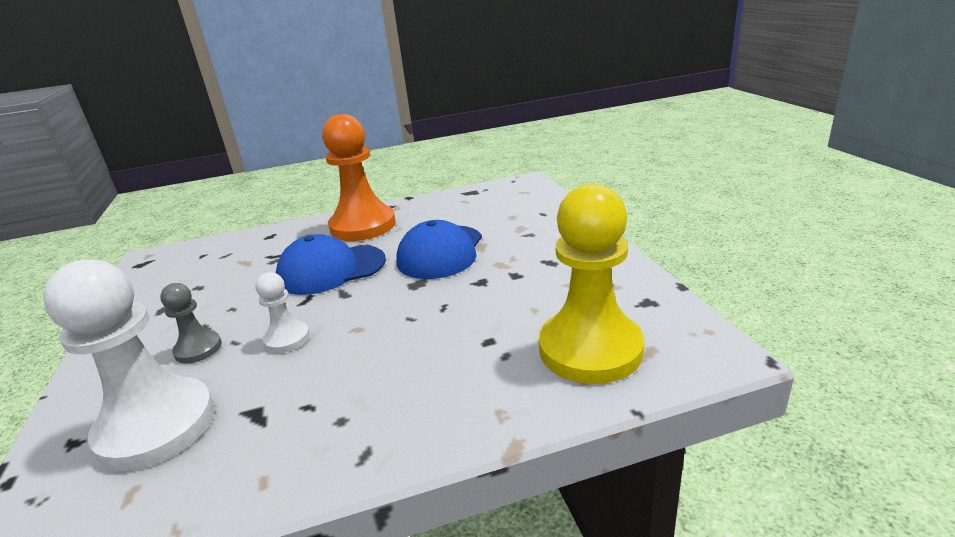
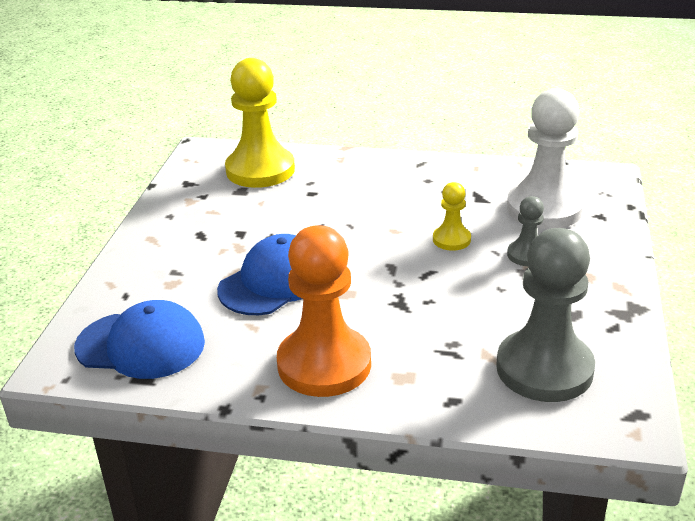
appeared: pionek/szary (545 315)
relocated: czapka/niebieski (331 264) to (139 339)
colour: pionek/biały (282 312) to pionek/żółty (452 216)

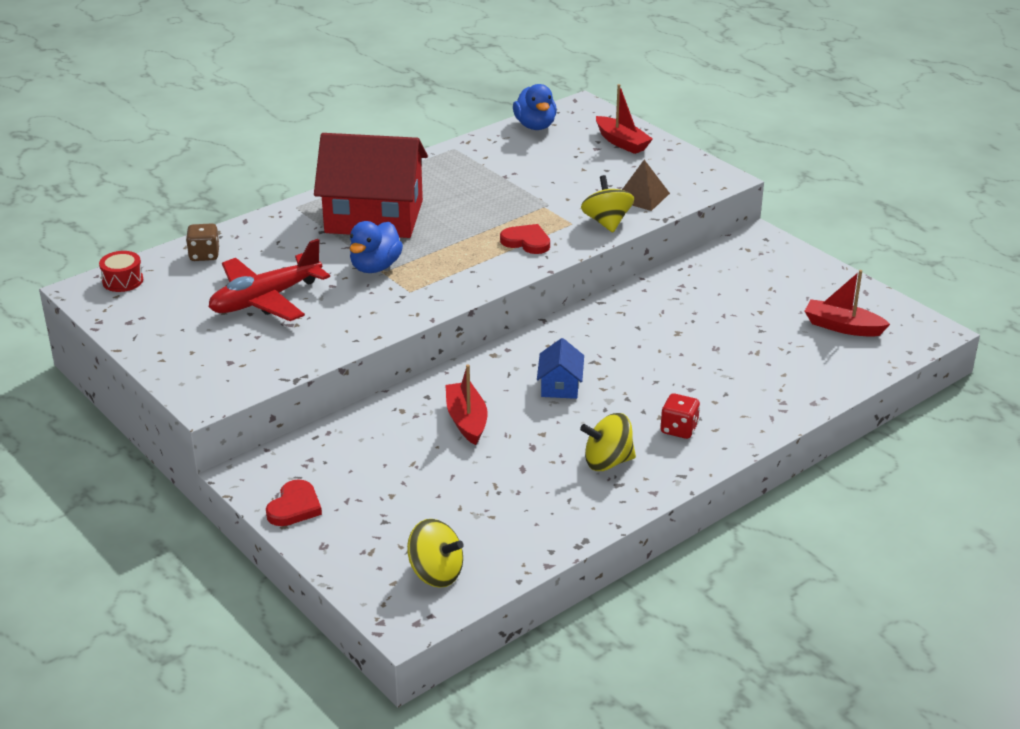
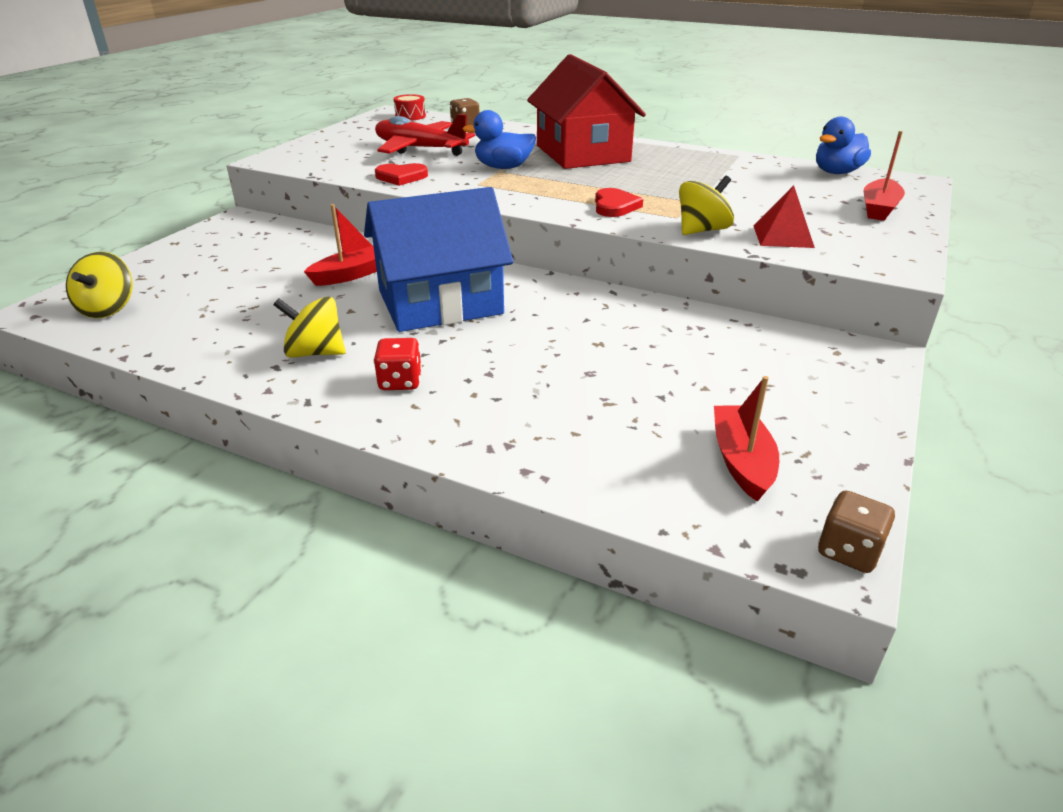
appeared: kostka do gry/brązowy (856 532)
relocated: serce/czerwony (294 502) to (401 174)
colour: piramida/brązowy (646 185) to piramida/czerwony (784 216)
spun: bączek/żółty (608 442) = (309 327) 45 degrees counterclockwise
size: domek/niebieski (560 368) = (438 259) x2.34

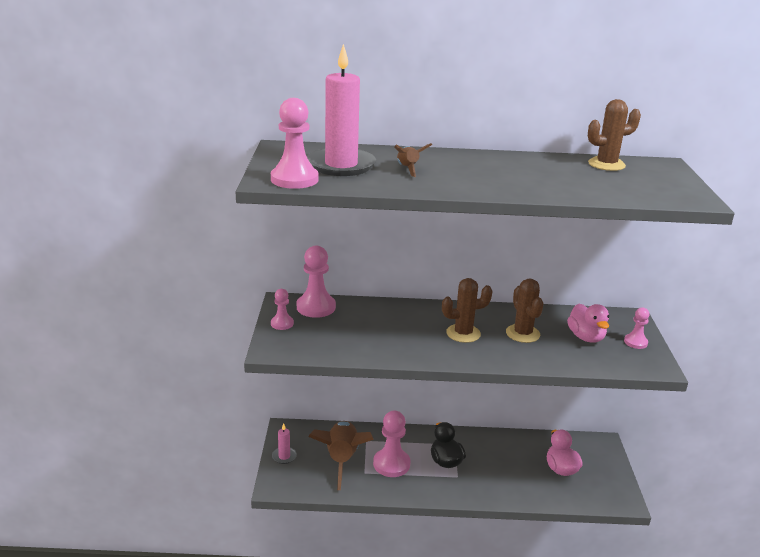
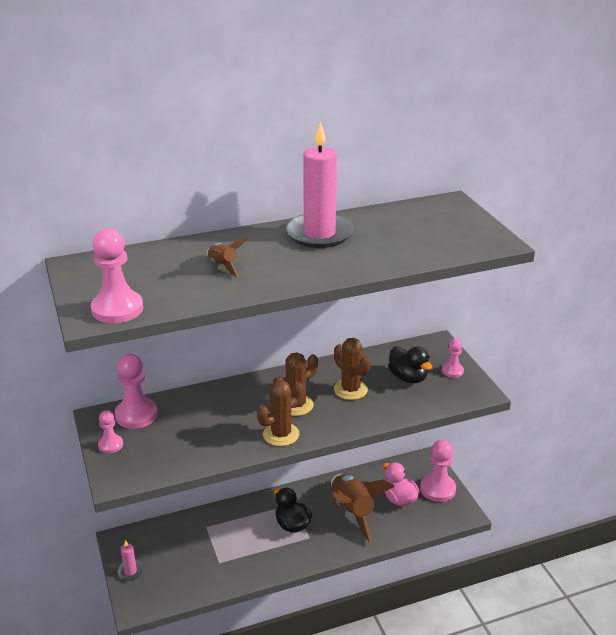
relocated: kaktus/brązowy (614 135) to (280 413); świeca/różowy (341 110) to (320 185); rakieta/brązowy (341 455) to (363 508); pionek/różowy (392 444) to (438 471)
colour: kaczka/różowy (588 323) to kaczka/czarny (410 364)

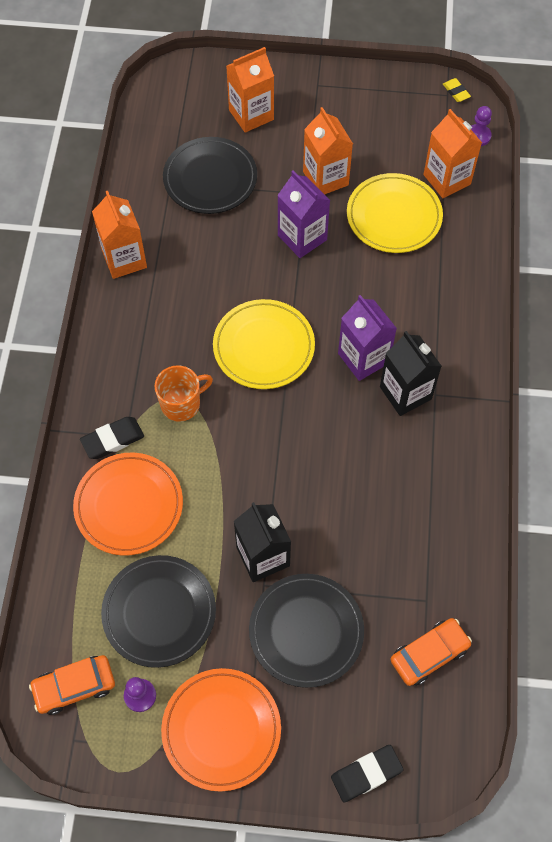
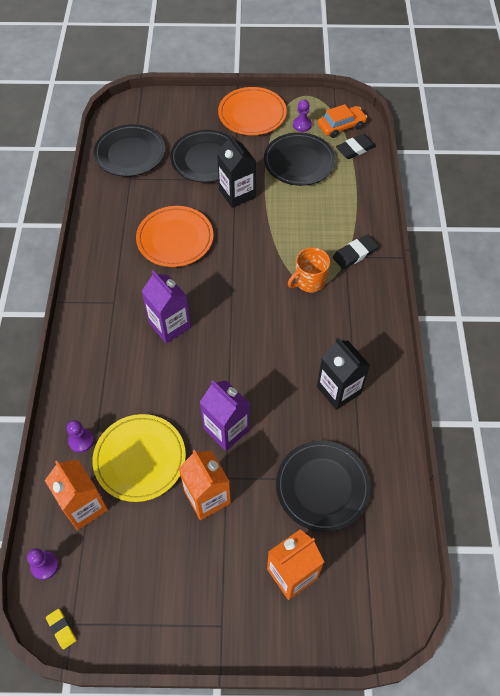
missing: karton mleka/pomarańczowy (119 235); talerz/żółty (264 344)
appeared: pionek/fioletowy (80 436)
relocated: talerz/pomarańczowy (128 504) to (175 236); karton mleka/czarny (411 373) to (343 374); gumka do mazania/czarny (367 774) to (356 146)
exchanged: samochód/pomarańczowy (431 652) to talerz/czarny (129 150)

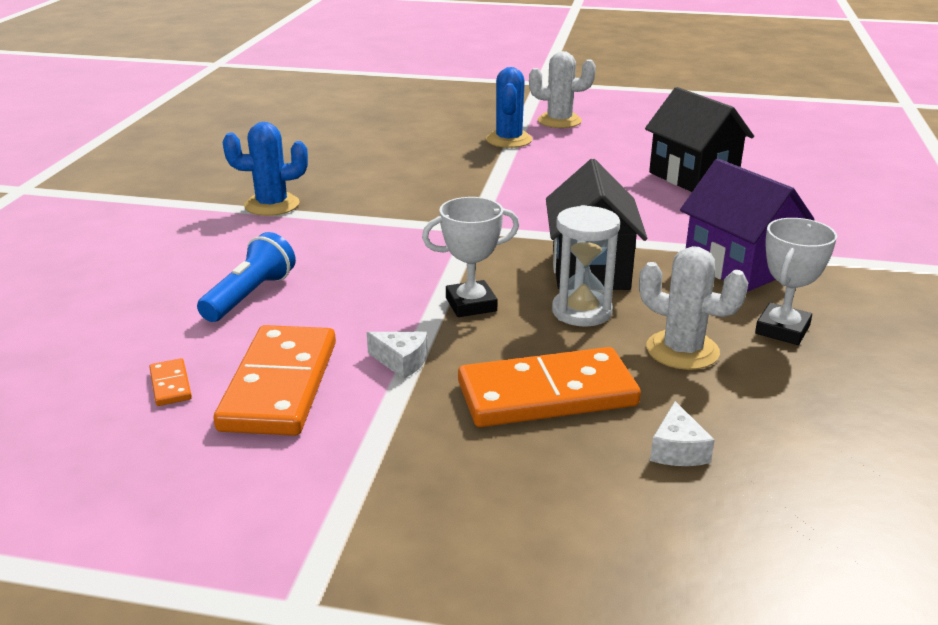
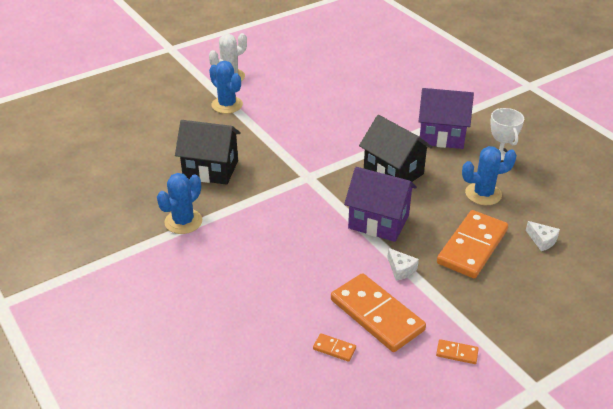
missing: latarka/niebieski (246 277); klepsydra/biały (586 265)
appeared: kostka domina/pomarańczowy (457 351)
relocated: domek/czarny (699 139) to (208 152)
exchanged: puchar/biały (470 257) to domek/fioletowy (380 204)
colour: kaktus/biały (693 308) to kaktus/niebieski (489 175)
spun: ser/biały (397 355) = (403 264) 75 degrees clockwise

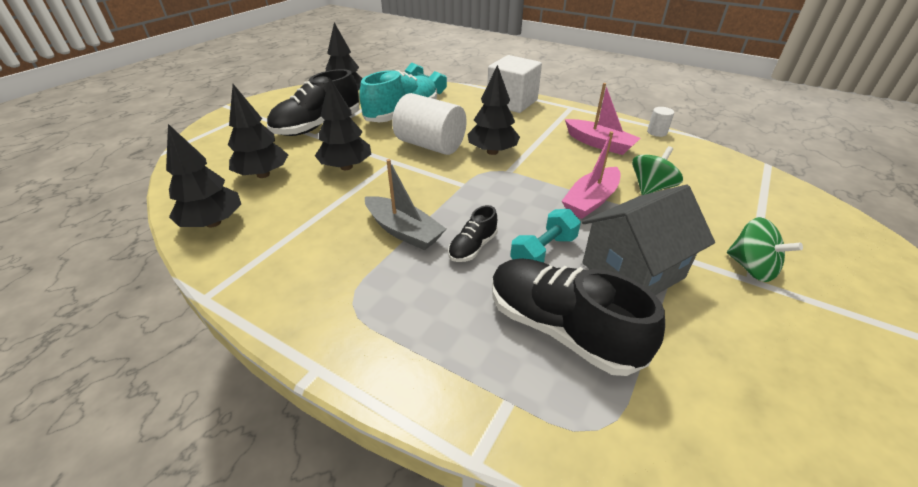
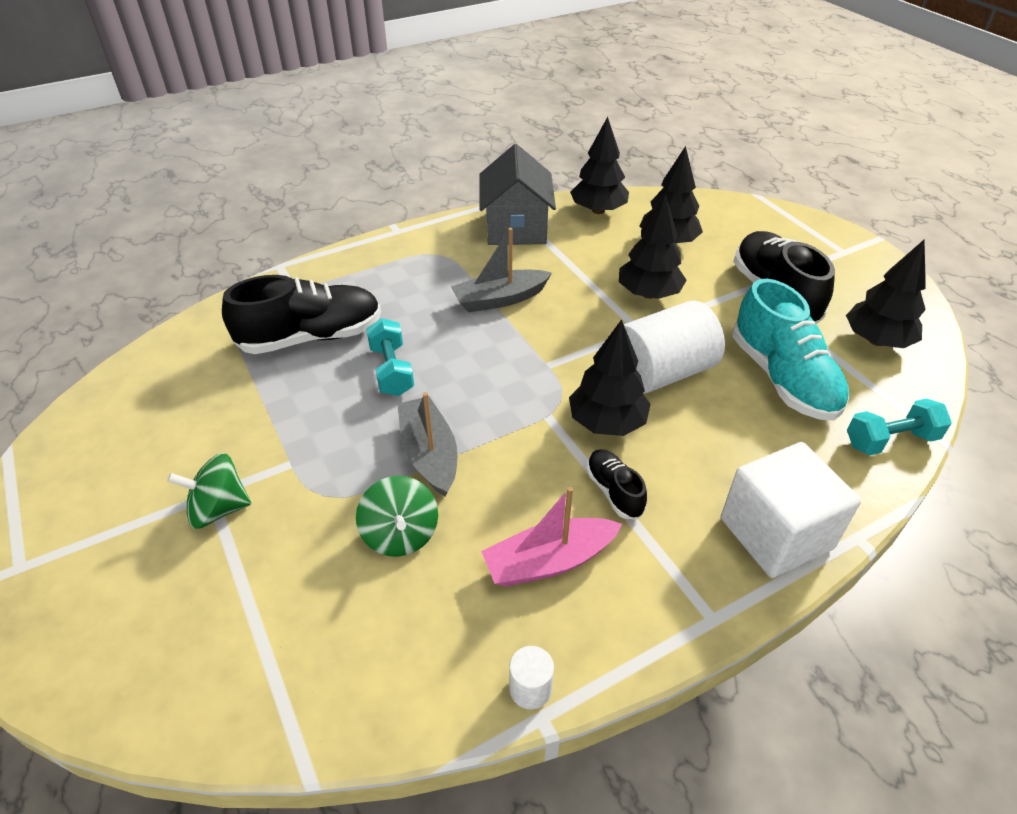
relocated: domek/szary (648 240) to (517 194); but/czarny (473 233) to (616 484)
colour: łódka/różowy (591 175) to łódka/szary (427 444)

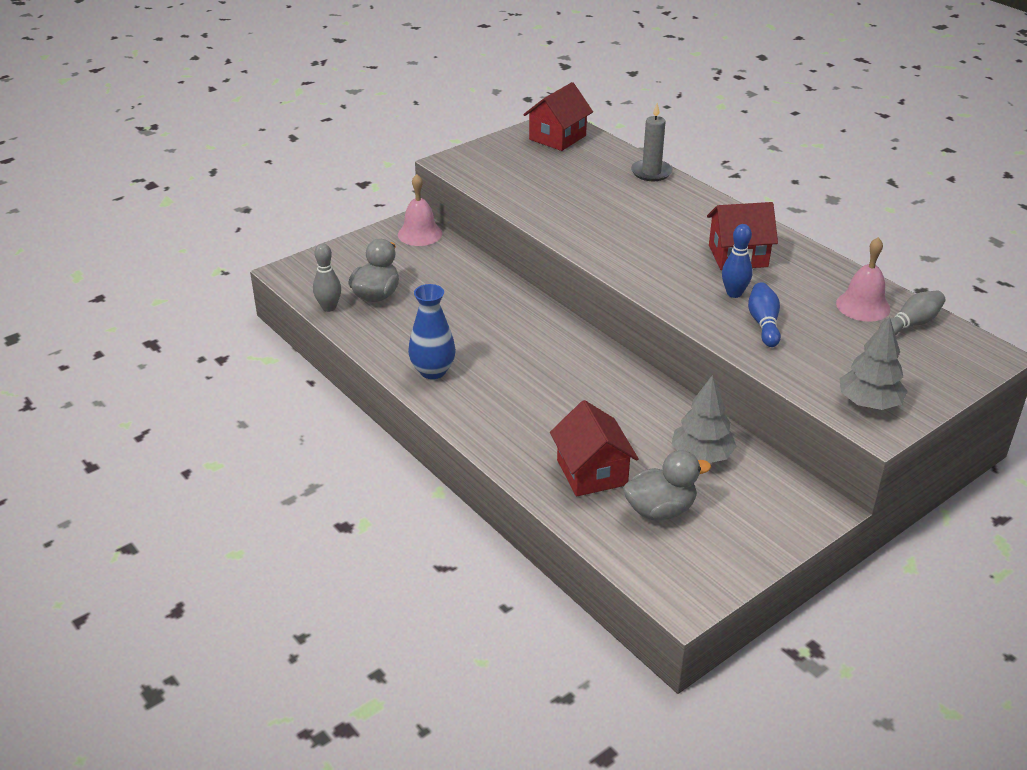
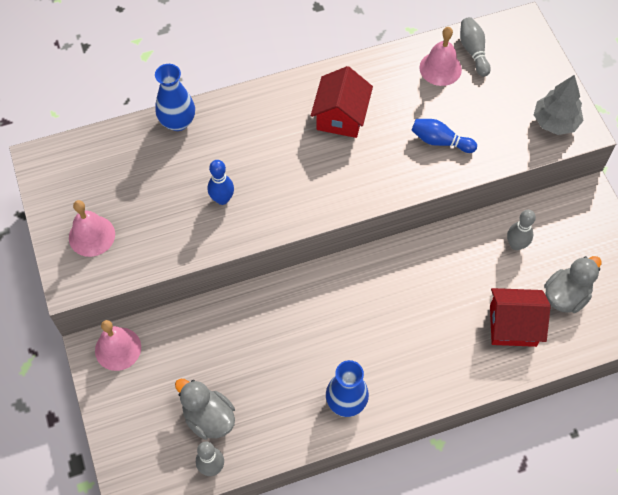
missing: domek/czerwony (558 116)
appeared: dzwonek/różowy (92 228)
relocated: kręgiel/niebieski (737 261) to (220 182)
exchanged: świeca/szary (652 142) to wazon/niebieski (175 97); drzewko/szary (704 419) to kręgiel/szary (521 230)
spun: kaczka/szary (667 485) = (572 284) 45 degrees clockwise

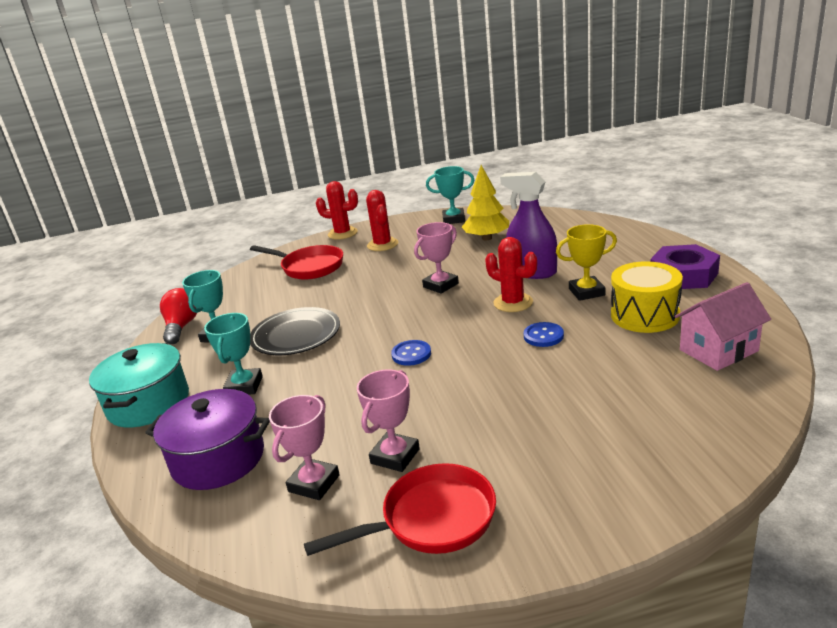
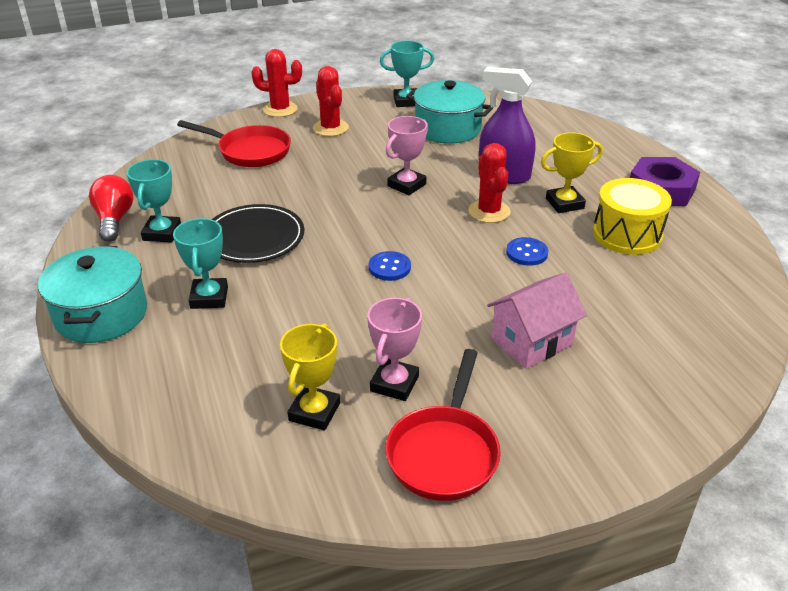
missing: garnek/fioletowy (207 439)
relocated: domek/różowy (723 326) to (537 320)
exchanged: drzewko/żółty (485 202) to garnek/turkusowy (449 111)
colour: puchar/różowy (304 447) to puchar/żółty (310 377)
spun: patelnia/czerwony (400 509) = (443 425) 135 degrees clockwise; kaktus/czerwony (511 274) = (489 183) 45 degrees clockwise

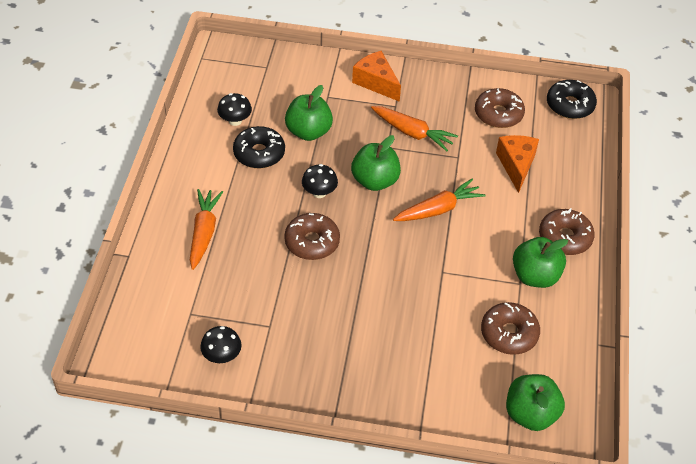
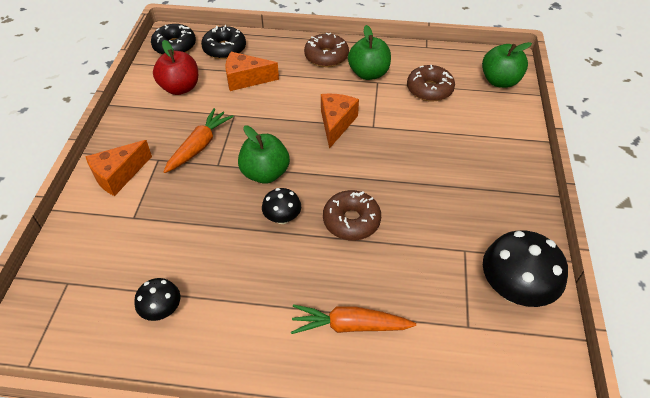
missing: jabłko/zielony (309 113); marchewka/pomarańczowy (439 200)
appeared: ser/pomarańczowy (340 121)
relocated: donut/czarny (259 147) to (223 42)
exchanged: donut/brązowy (500 108) to jabłko/czerwony (175 67)
size: grzyb/czarny (221 344) = (525 268) x1.83

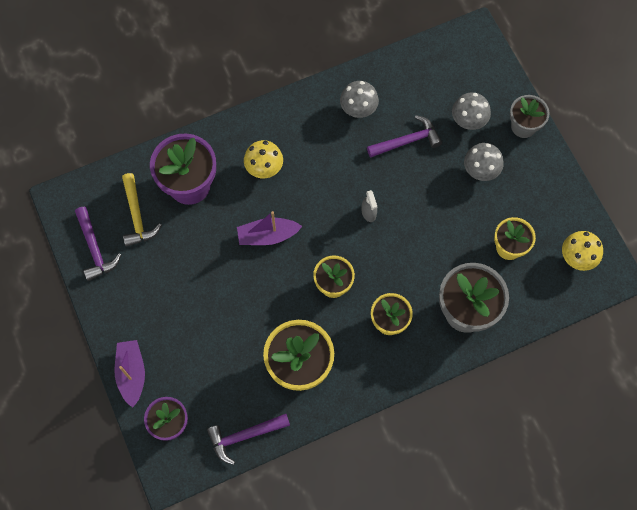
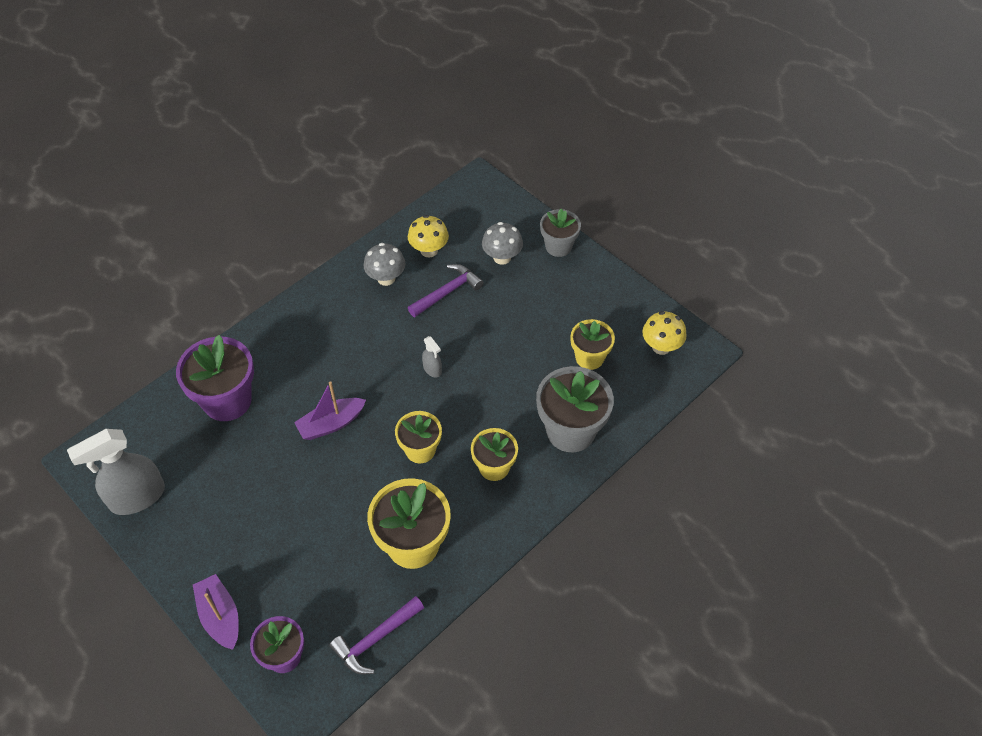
missing: młotek/żółty (142 210); grzyb/szary (484 162)
relocated: grzyb/żółty (263 159) to (428 236)
exchanged: młotek/fioletowy (98 244) to spryskiwacz/szary (116 472)

